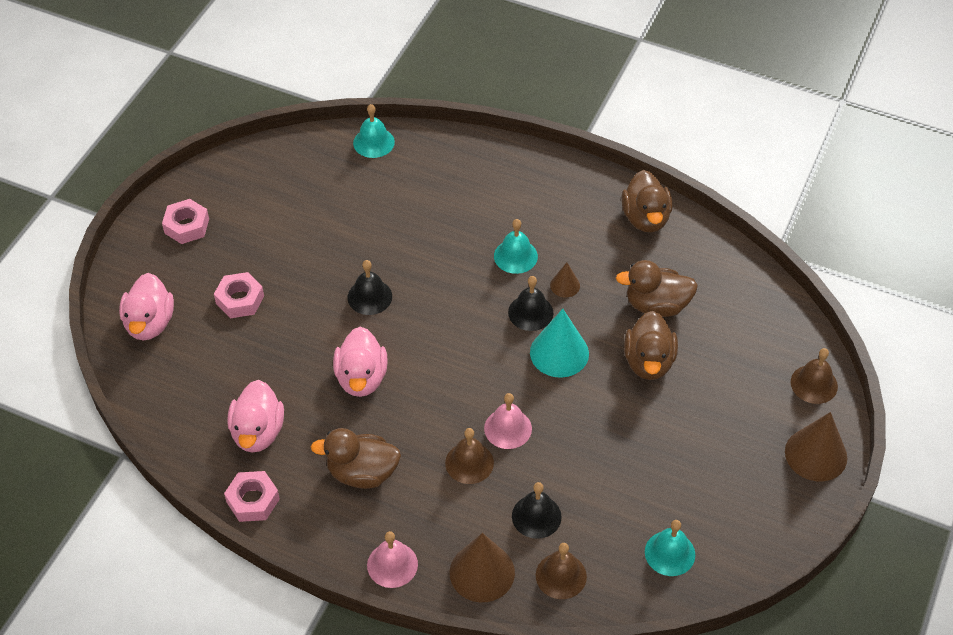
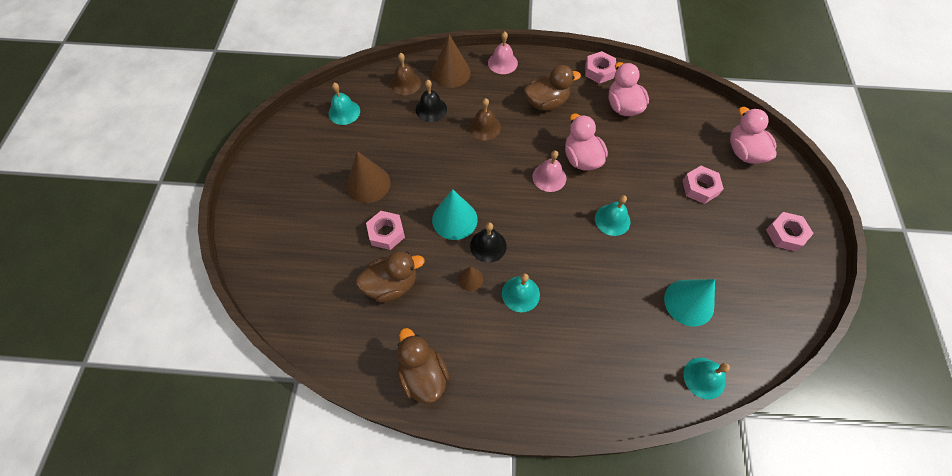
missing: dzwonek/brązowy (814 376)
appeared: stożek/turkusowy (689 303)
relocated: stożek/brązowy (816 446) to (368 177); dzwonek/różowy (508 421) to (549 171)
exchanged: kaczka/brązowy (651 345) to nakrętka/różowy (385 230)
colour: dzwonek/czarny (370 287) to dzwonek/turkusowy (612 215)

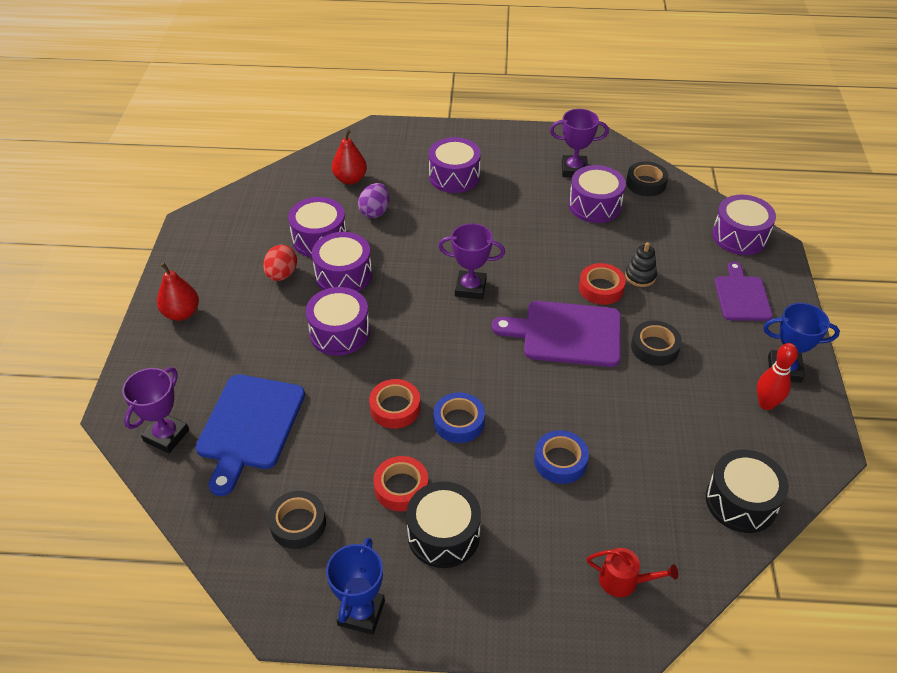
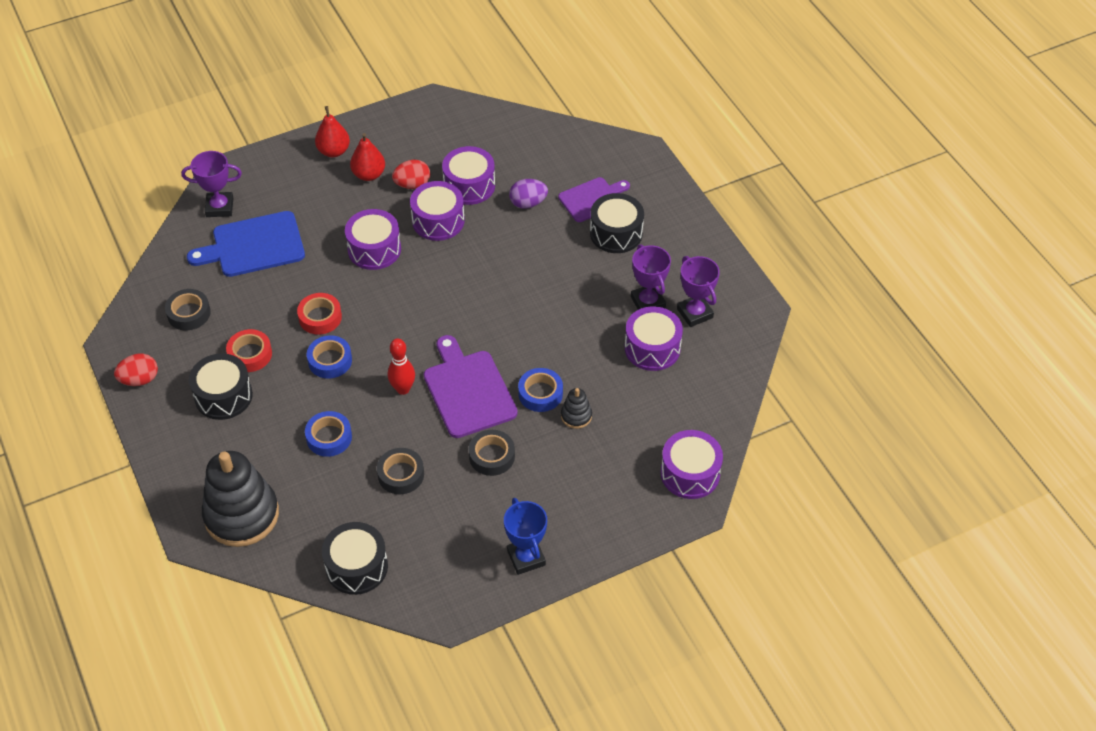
relocated: gruszka/czerwony (349 156) to (367 157); taśma klejąca/czarny (647 178) to (400 471); kręgiel/czerwony (777 376) to (401 366); deska do krojenia/fioletowy (744 291) to (594 199); puchar/fioletowy (471 261) to (651 277)
exchanged: puchar/niebieski (355 586) to jajko/czerwony (136 370); konewka/czerwony (632 572) to zabawka nakładanka/czarny (240 499)
colour: taśma klejąca/czerwony (602 284) to taśma klejąca/niebieski (540 390); bęben/fioletowy (455 165) to bęben/czarny (617 223)

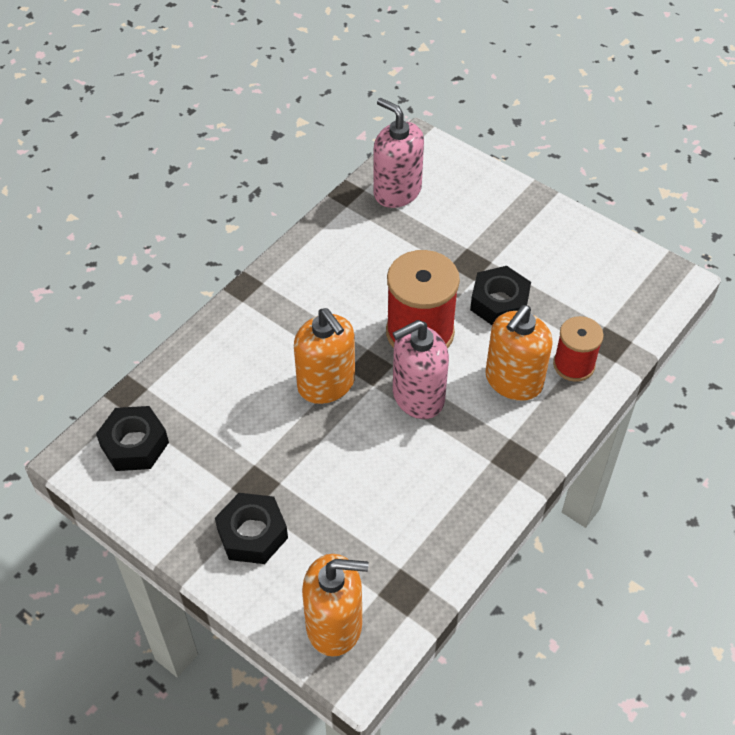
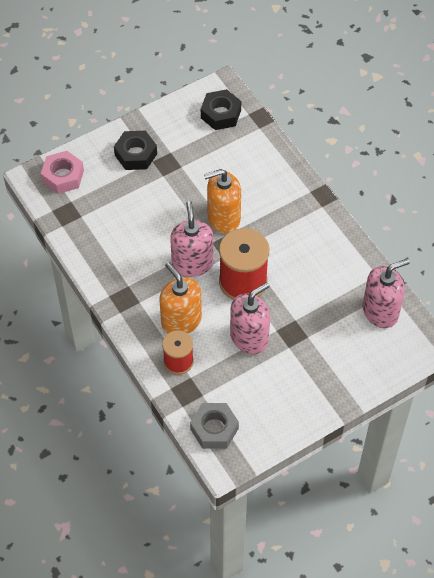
appeared: nakrętka/szary (214 426)
exchanged: dozownik mydła/pomarańczowy (335 605) to nakrętka/różowy (62 172); nakrętka/czarny (500 295) to dozownik mydła/różowy (250 318)

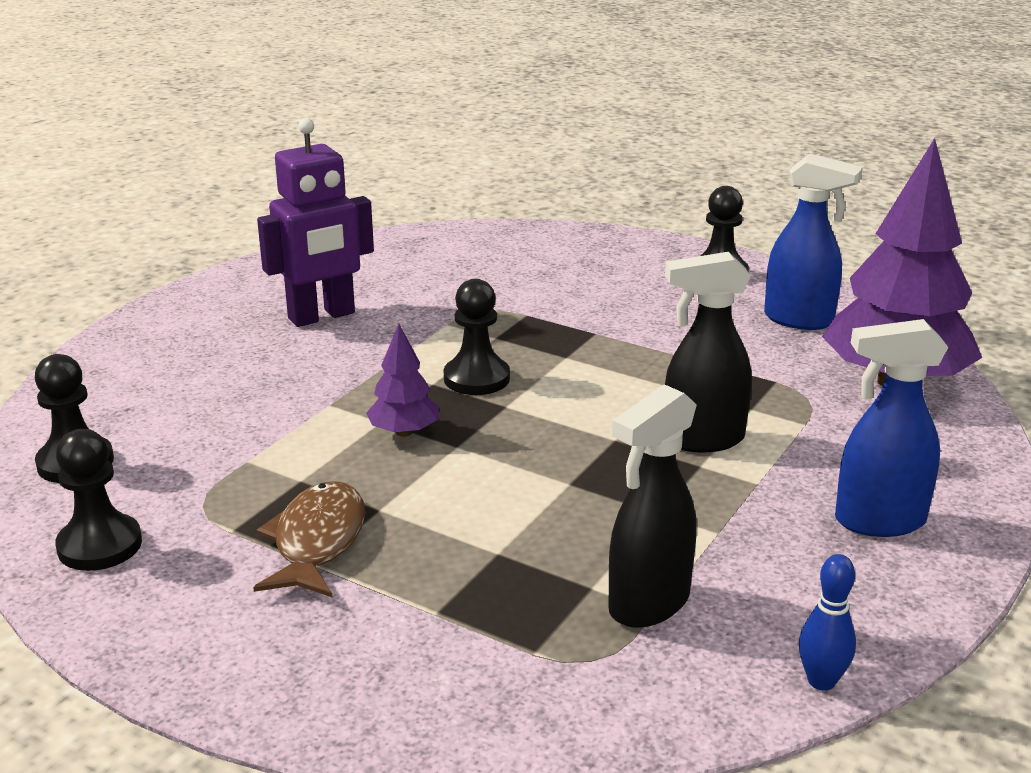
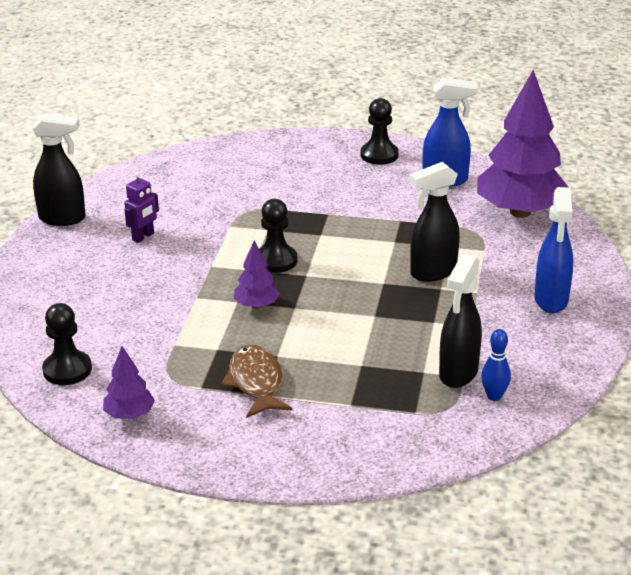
appeared: spryskiwacz/czarny (59 169)
relocated: kręgiel/niebieski (827 622) to (496 365)
exchanged: pionek/czarny (98 500) to drzewko/fioletowy (129 382)
spun: spryskiwacz/niebieski (892 428) = (553 250) 60 degrees counterclockwise
size: robot/fioletowy (315 222) = (141 207) x0.52

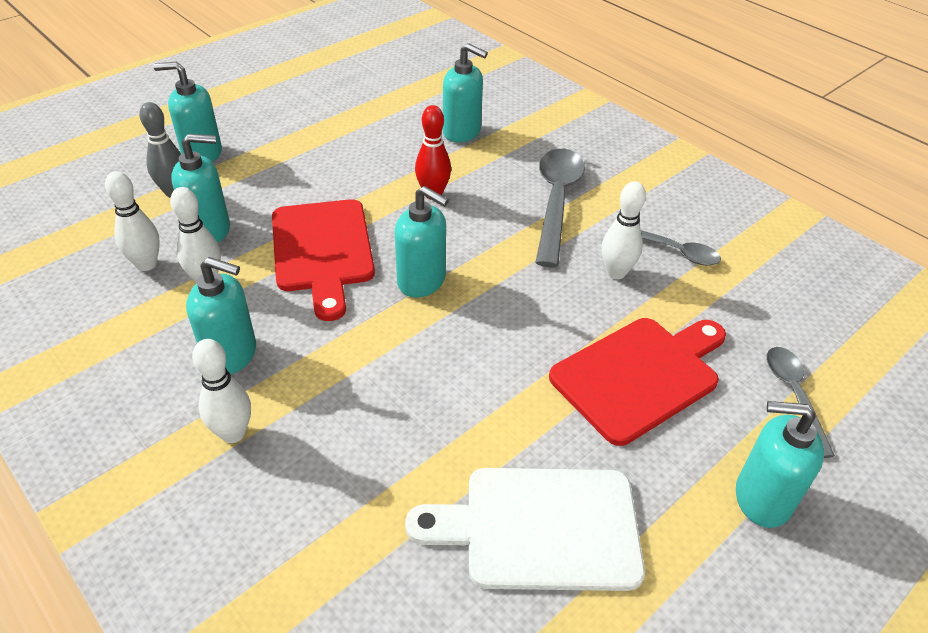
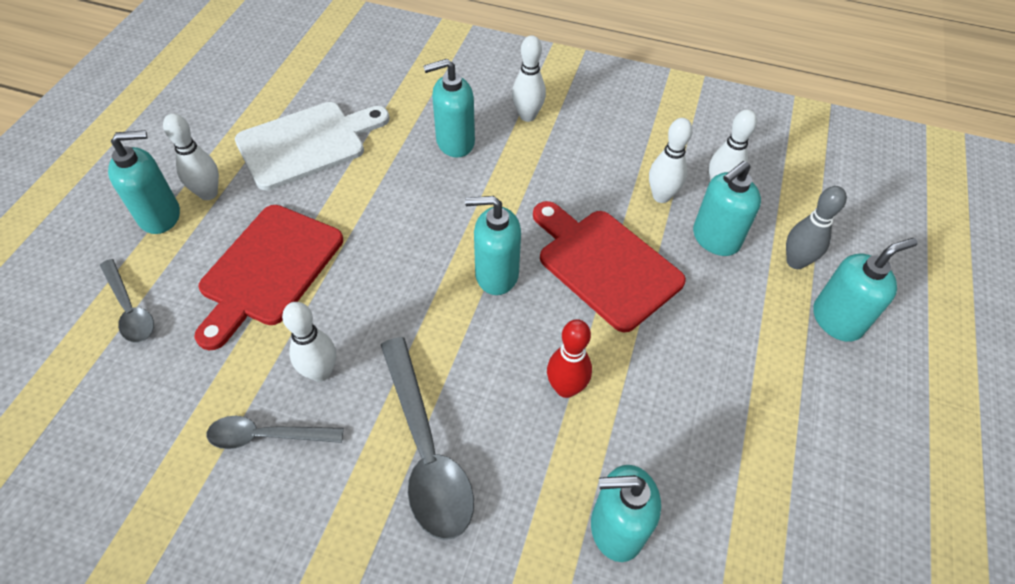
appeared: kręgiel/biały (191 156)
relocated: dozownik mydła/turkusowy (221 316) to (449 108)

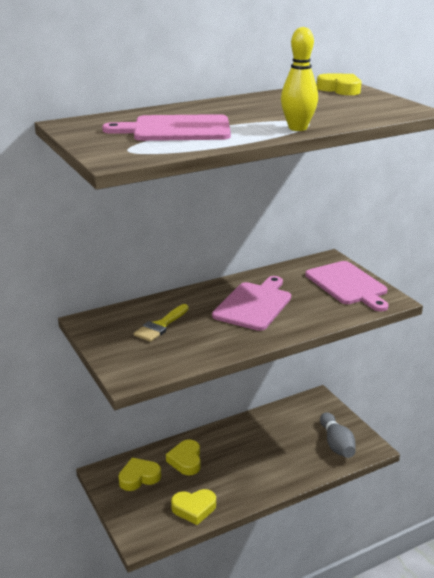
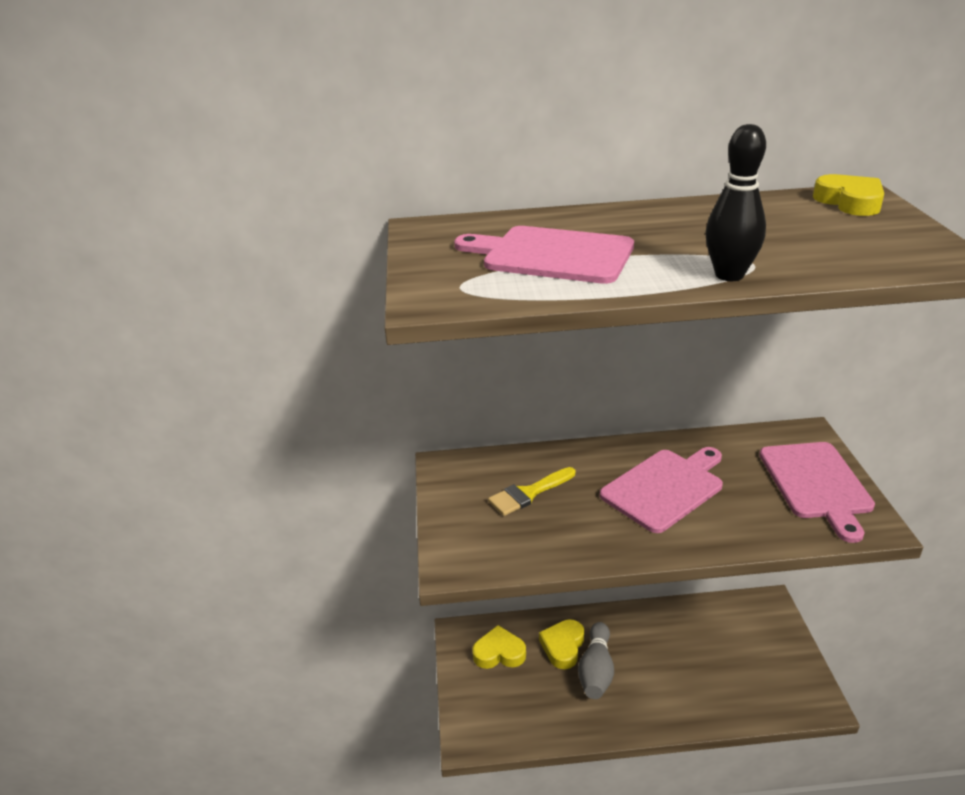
missing: serce/żółty (193 507)
relocated: kręgiel/szary (338 435) to (596 660)
colour: kręgiel/żółty (299 79) to kręgiel/czarny (735 202)

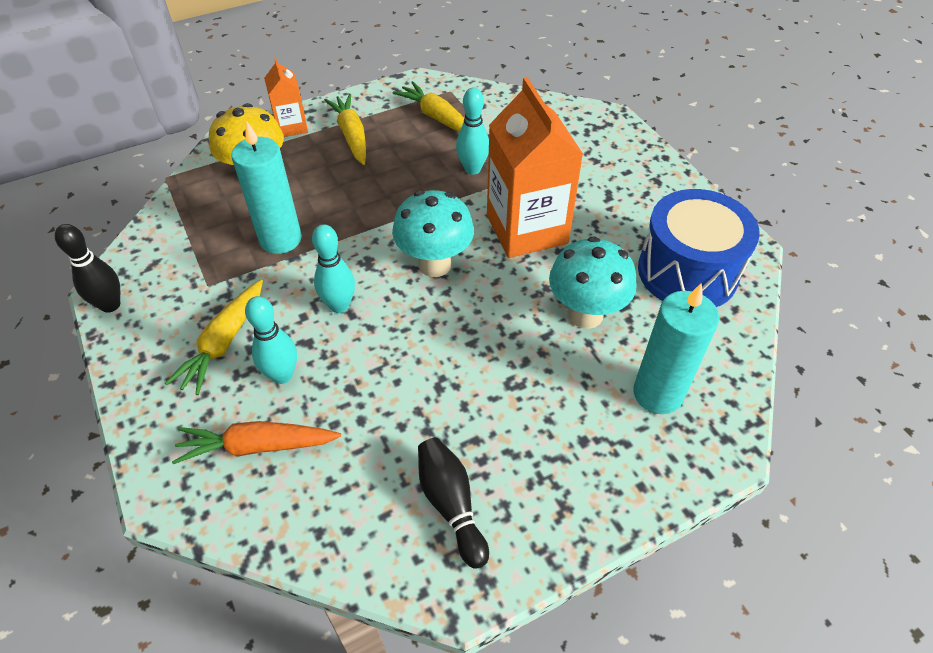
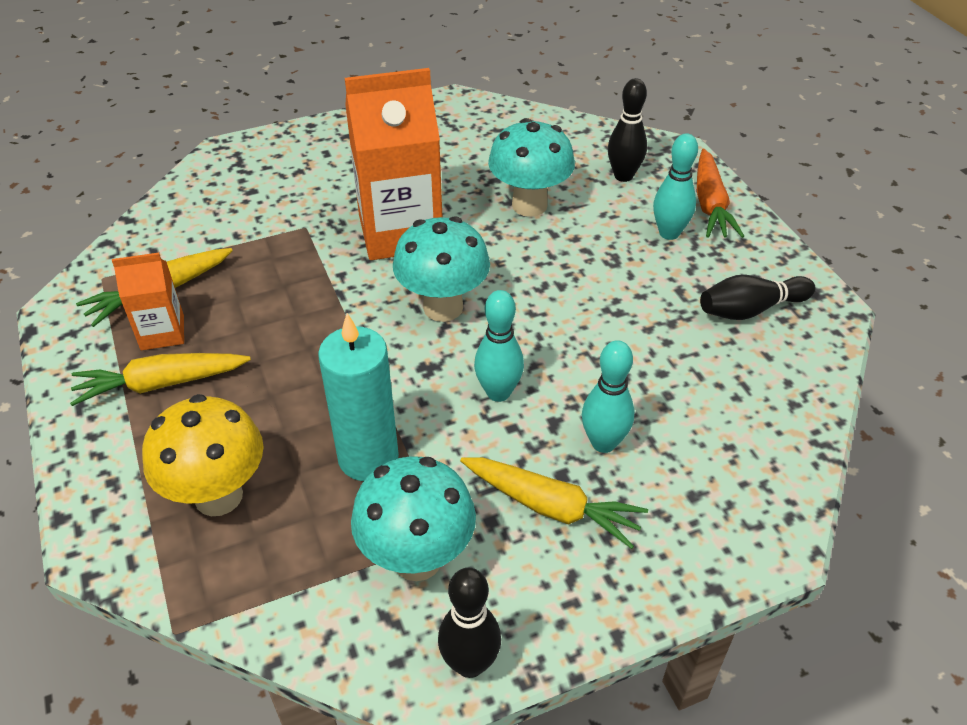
missing: bęben/niebieski (699 248)
appeared: grzyb/turkusowy (413 518)
relocated: karton mleka/pomarańczowy (286 97) to (148 302); kręgiel/turkusowy (472 131) to (675 186); marchewka/pomarańczowy (256 442) to (720 193)
exchanged: świeca/turkusowy (676 348) to kręgiel/czarny (627 130)

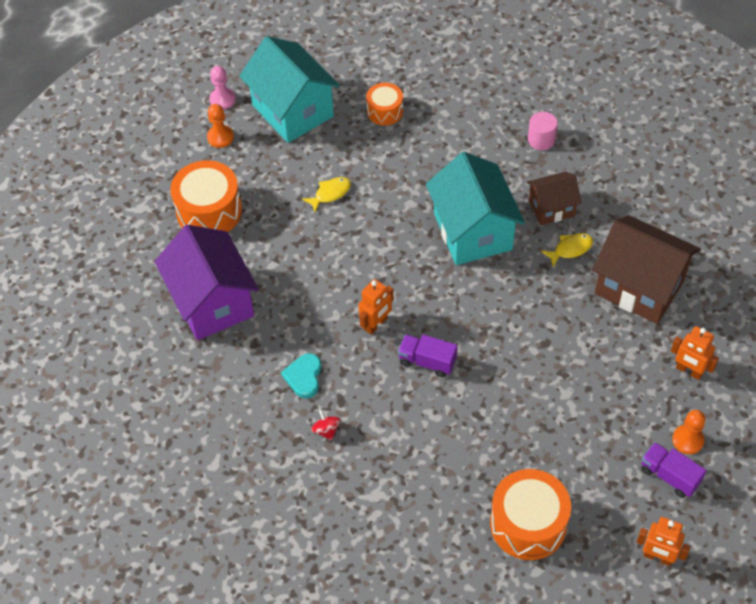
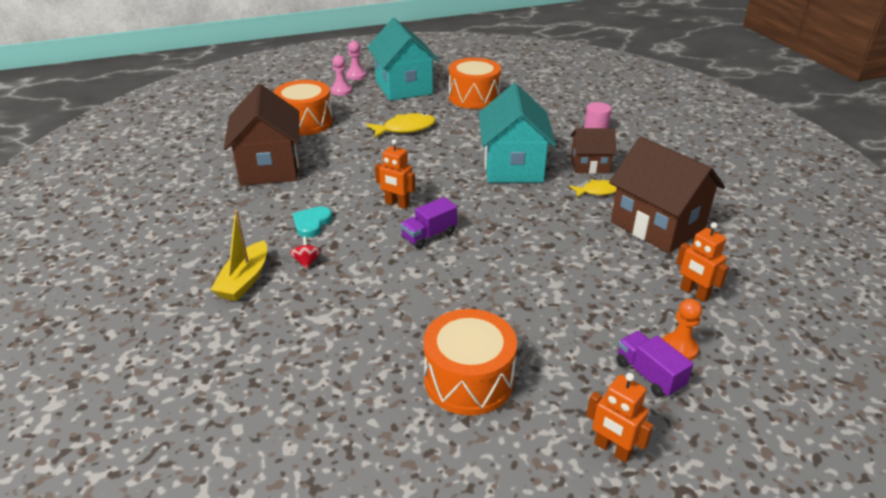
appeared: łódka/żółty (238 255)
colour: domek/fioletowy (207 282) to domek/brązowy (261 135); pionek/pomarańczowy (220 126) to pionek/różowy (341 75)
spun: robot/pomarańczowy (376 307) = (395 174) 60 degrees clockwise; ciężarówka/fioletowy (428 356) = (428 223) 75 degrees counterclockwise
size: ryba/żółty (326 194) = (401 125) x1.57; bęben/pomarańczowy (384 104) = (475 83) x1.72

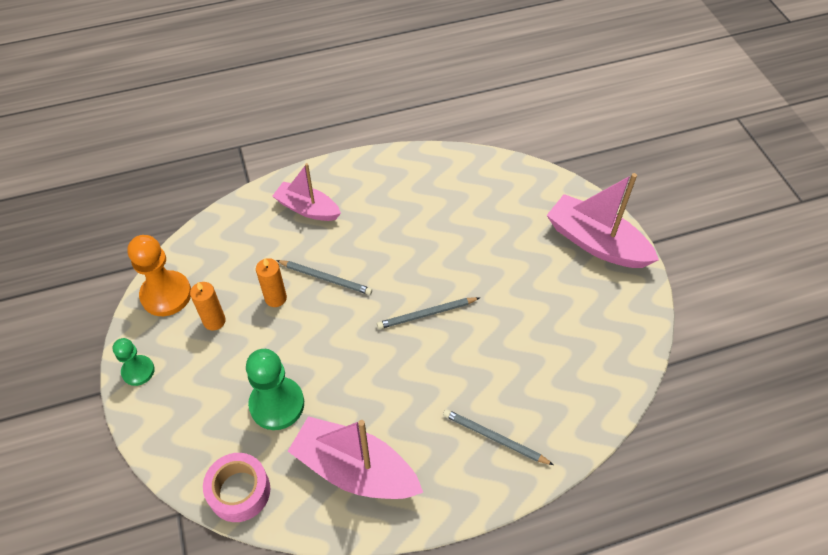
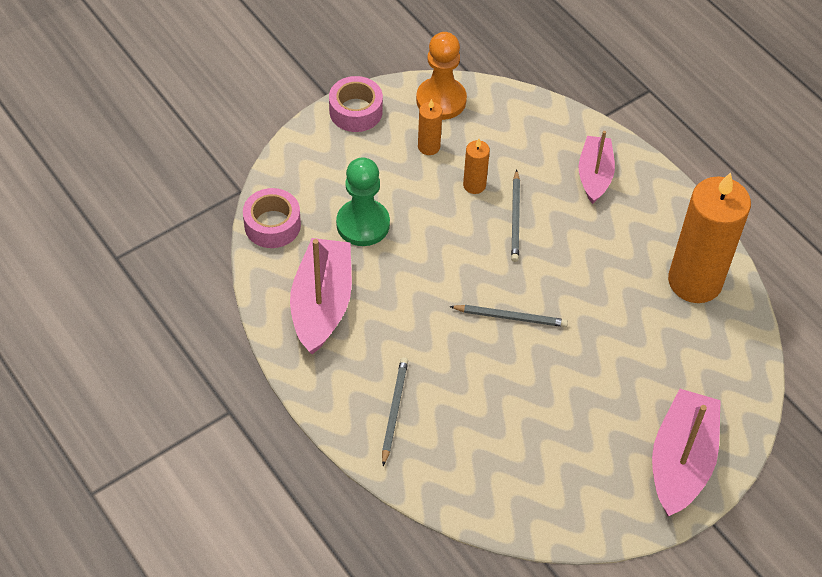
appeared: świeca/pomarańczowy (709 237)
exchanged: pionek/zielony (134 362) to taśma klejąca/różowy (356 104)
spun: ołówek/szary (428 313) = (508 316) 135 degrees clockwise

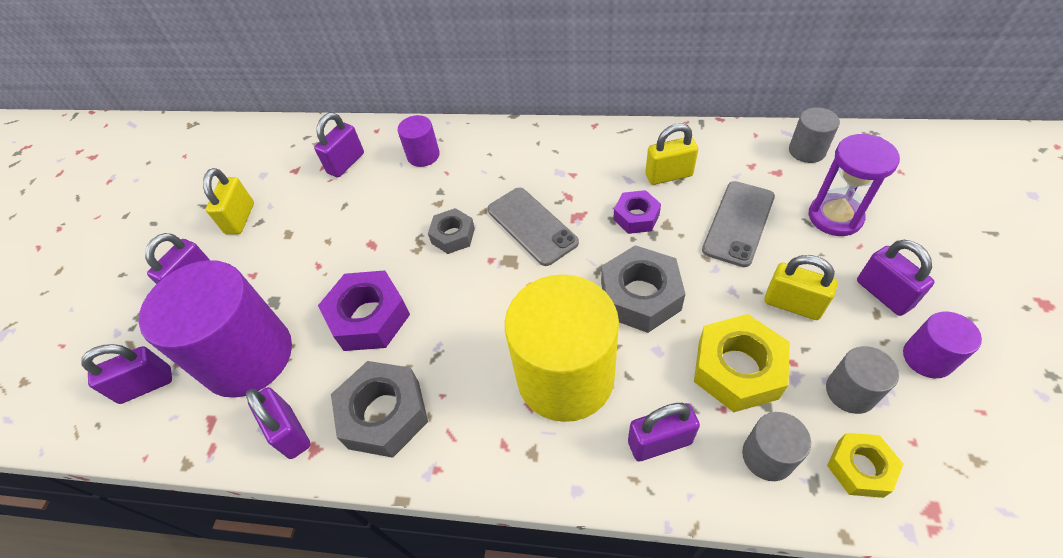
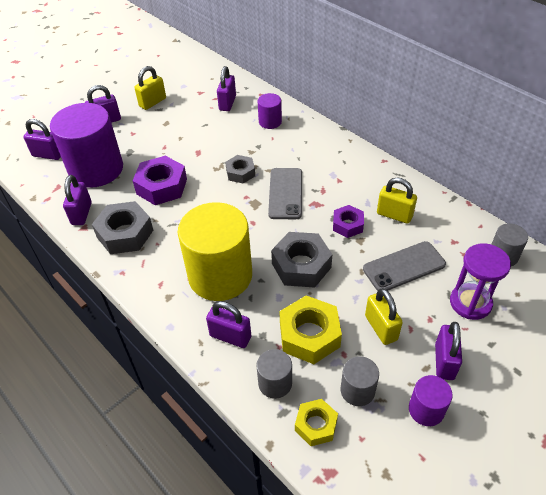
spun: kłódka/fioletowy (339 144) = (226 88) 60 degrees counterclockwise

